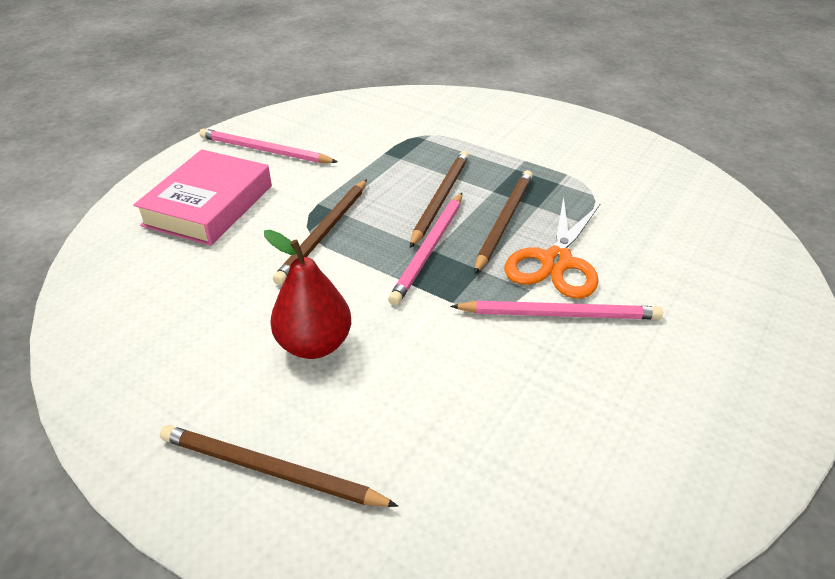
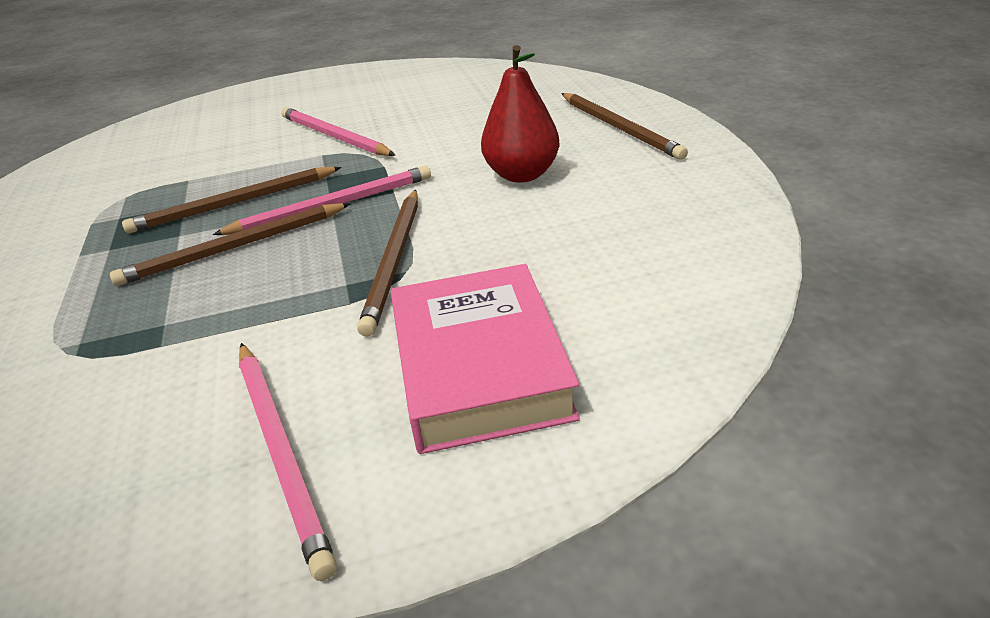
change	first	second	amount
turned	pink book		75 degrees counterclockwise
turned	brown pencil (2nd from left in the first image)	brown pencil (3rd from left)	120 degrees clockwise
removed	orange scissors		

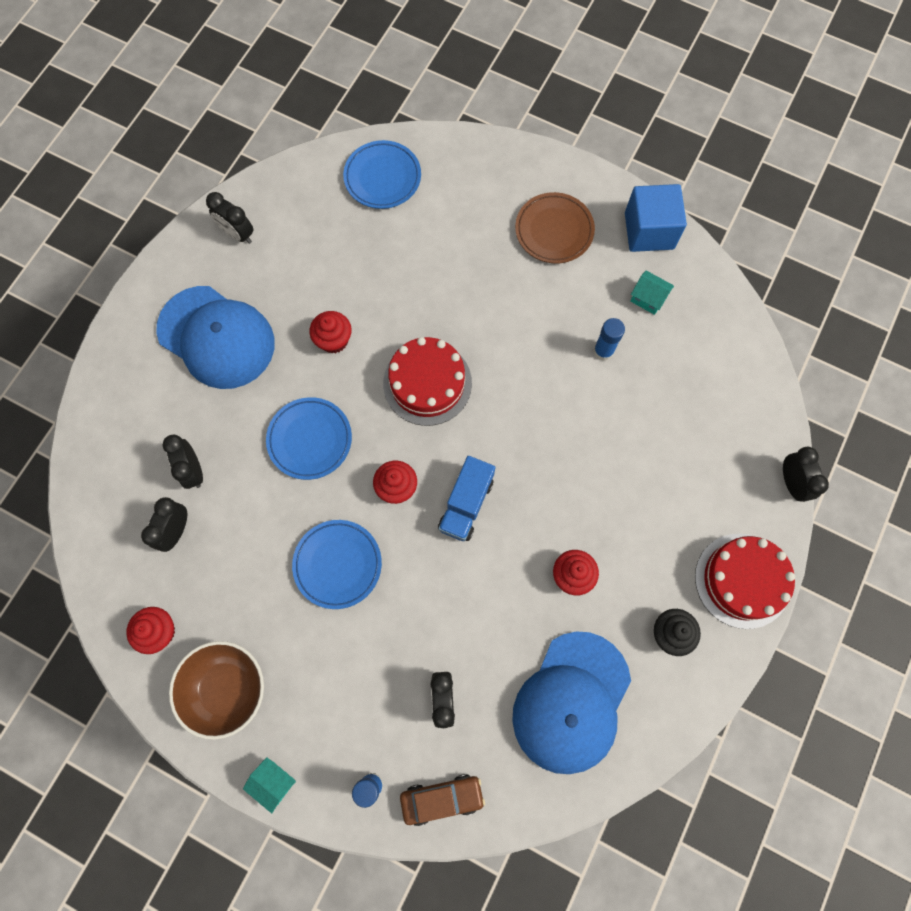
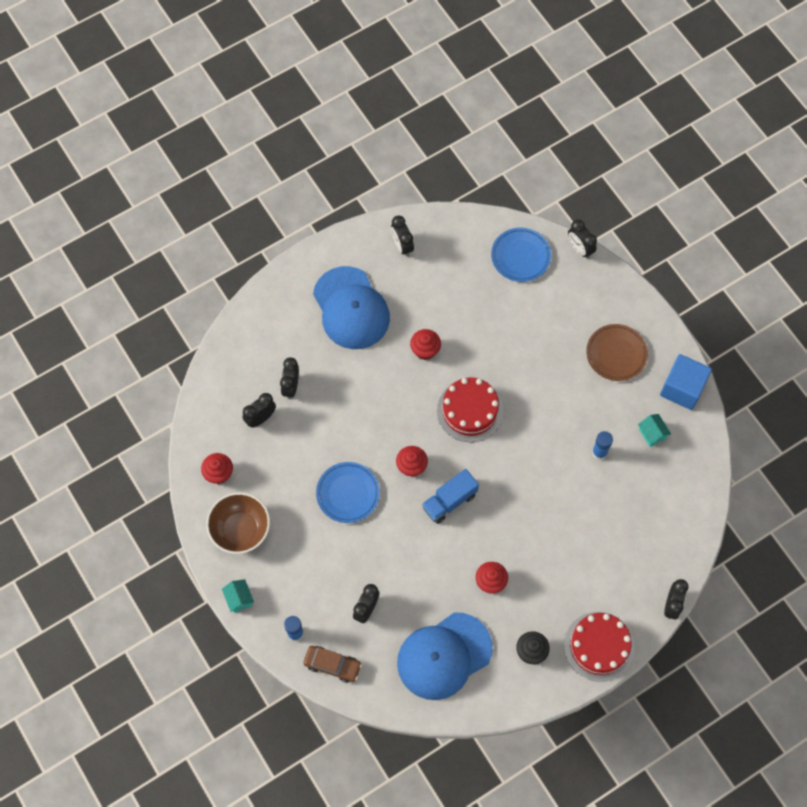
change	first	second	amount
removed	blue plate (1st from left)		
added		black clock (5th from left)	

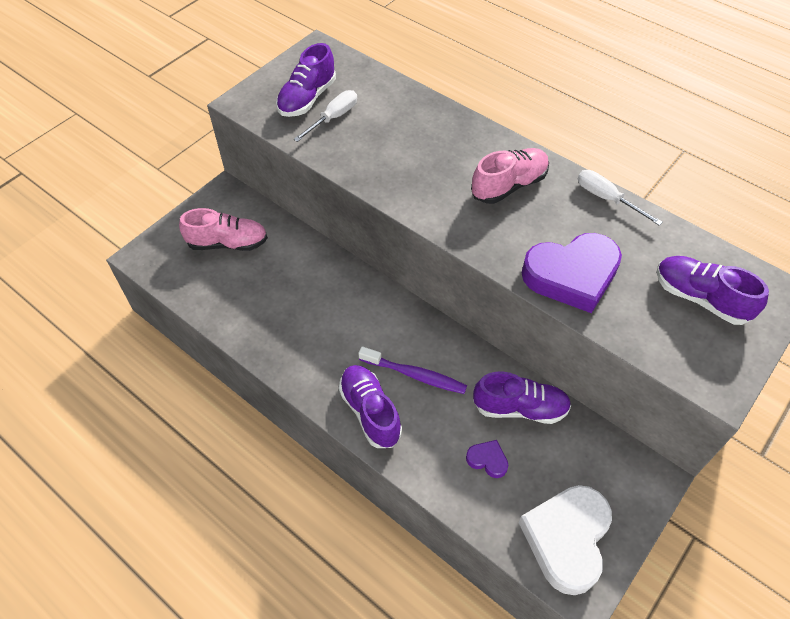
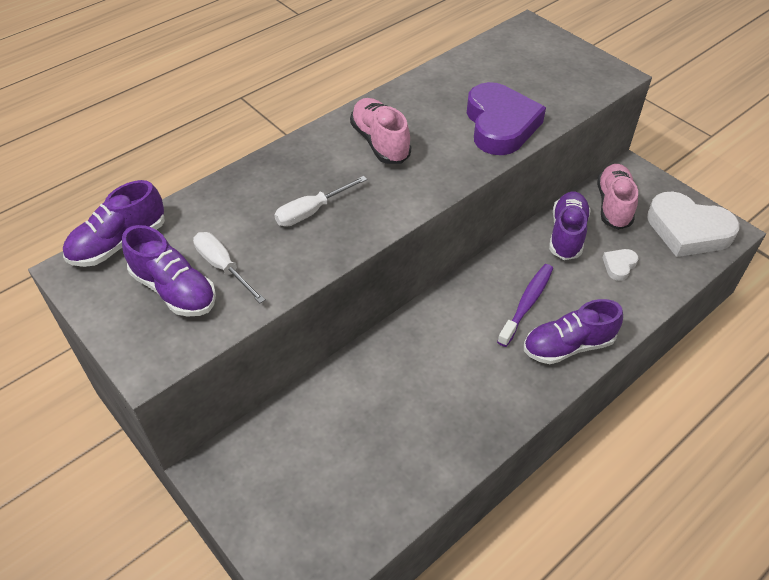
change	first	second	amount
moved	white screwdriver (2nd from left)		
moved	pink shoe (1st from left in the first image)	pink shoe (2nd from left)	
moved	purple shoe (4th from left in the first image)	purple shoe (1st from left)	
recoloured	purple heart (1st from left)	white heart (1st from left)	

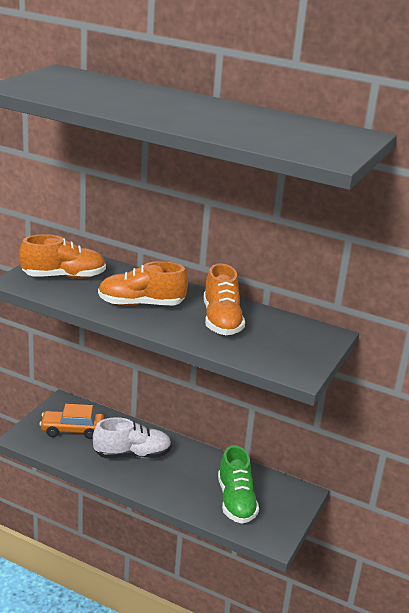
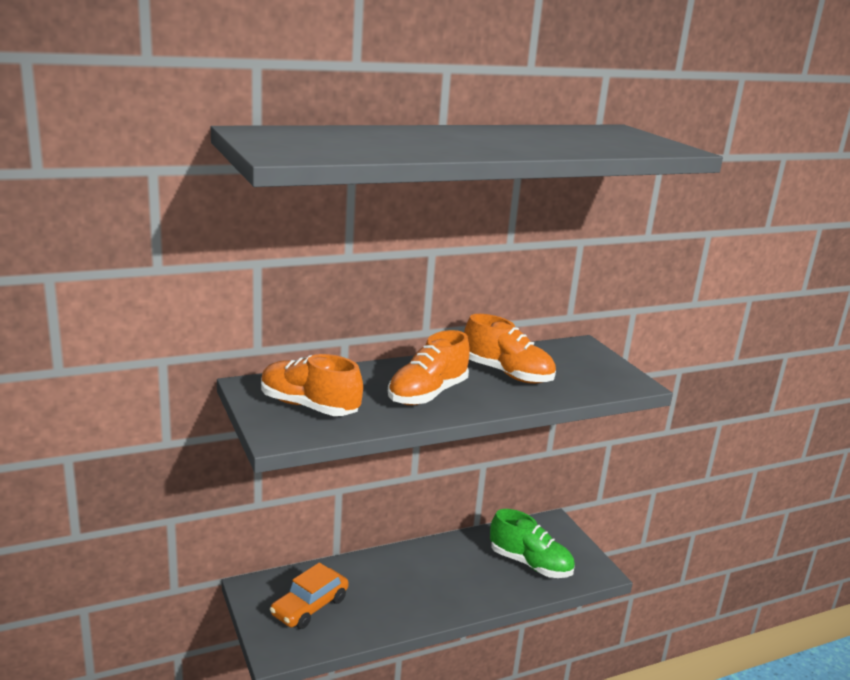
change	first	second	amount
turned	orange shoe (1st from left)		90 degrees counterclockwise
removed	white shoe		

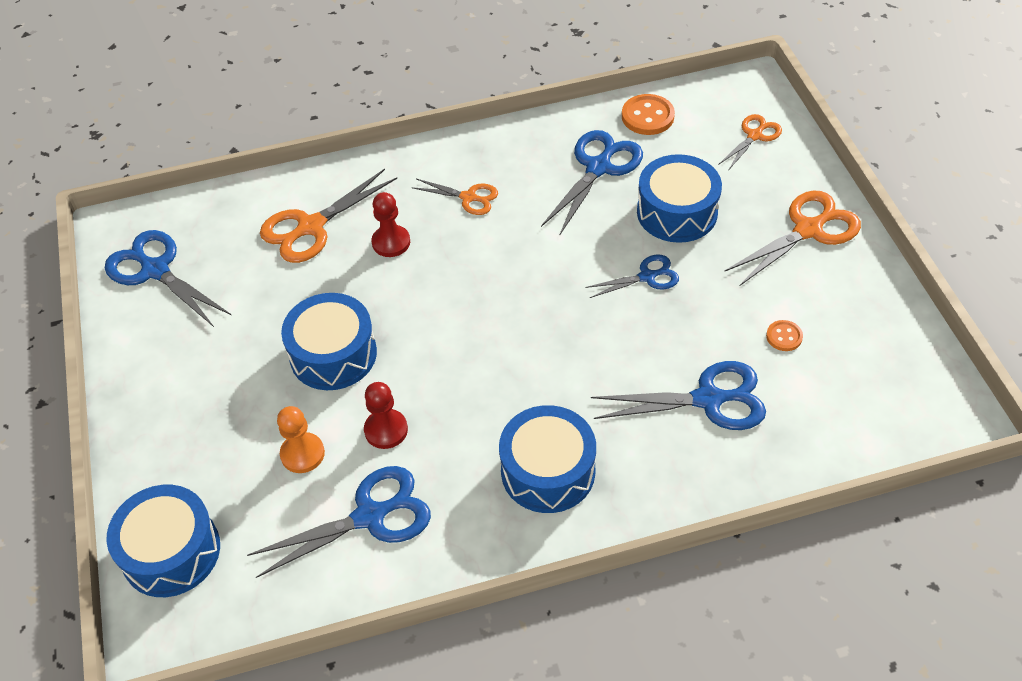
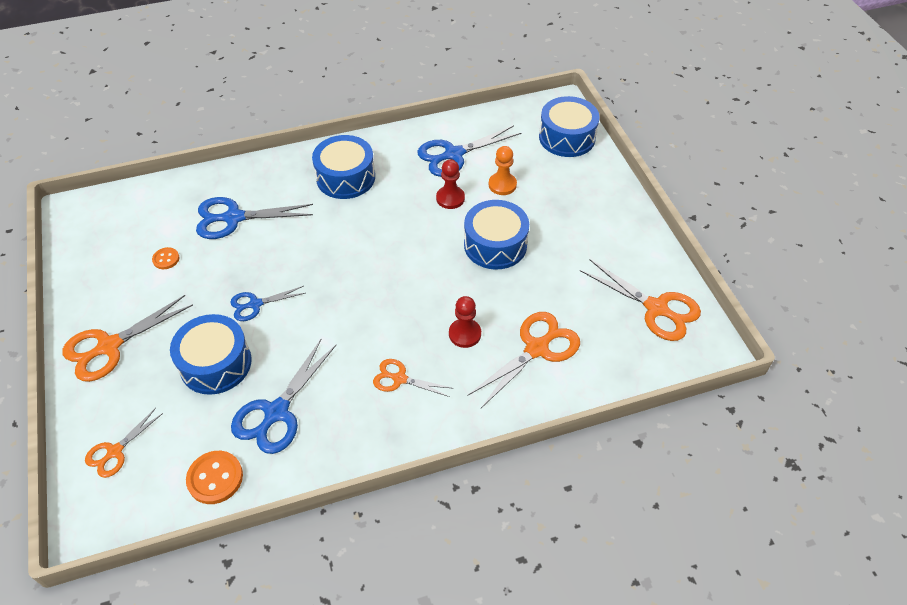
change	first	second	amount
recoloured	blue scissors (1st from left)	orange scissors (5th from left)	

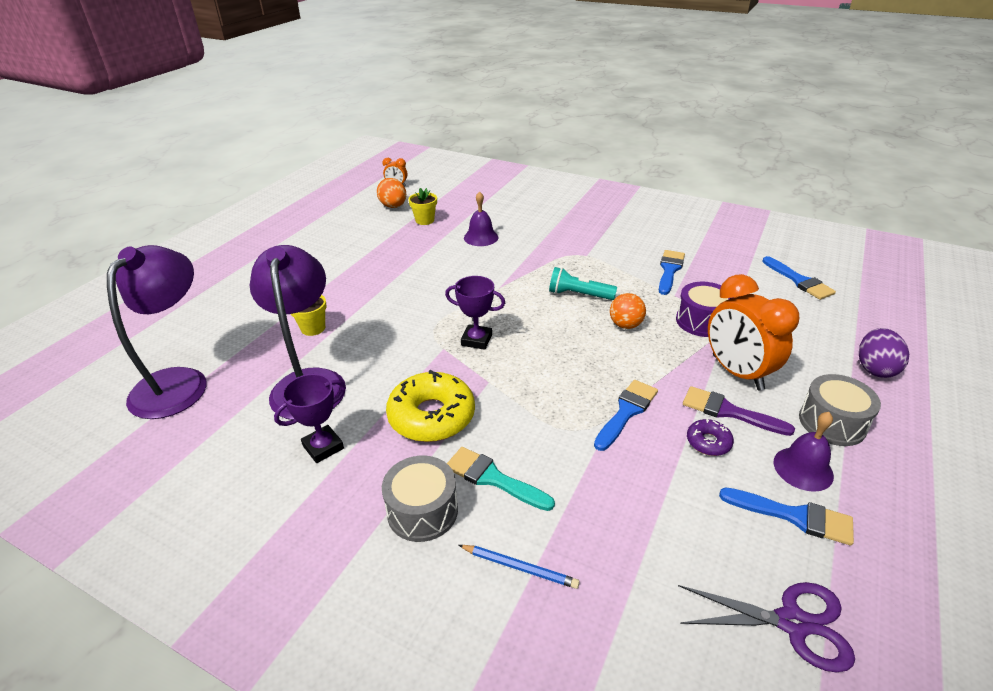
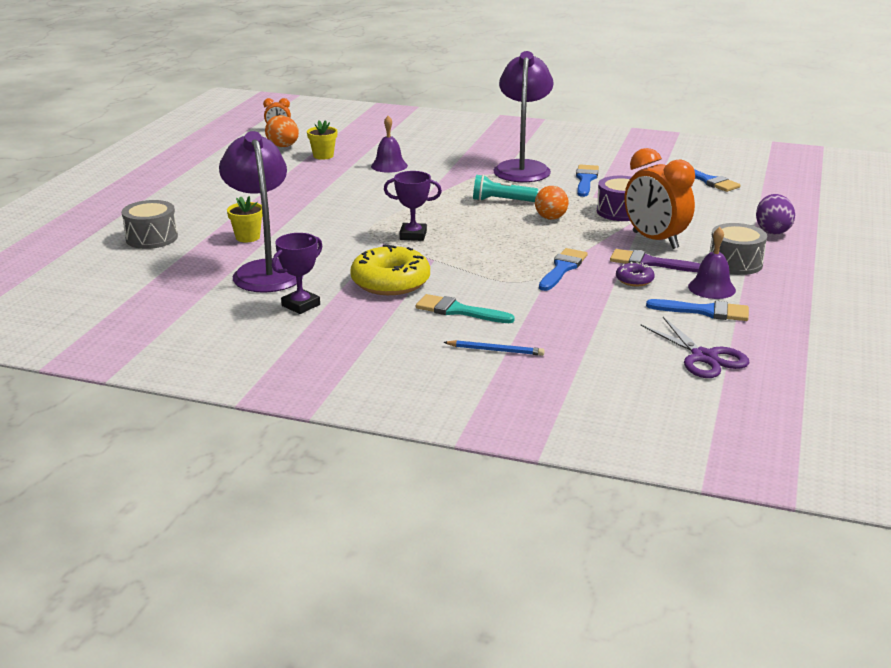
change	first	second	amount
moved	purple lamp (1st from left in the first image)	purple lamp (2nd from left)	
moved	grey drum (1st from left)		
turned	purple scissors		60 degrees clockwise

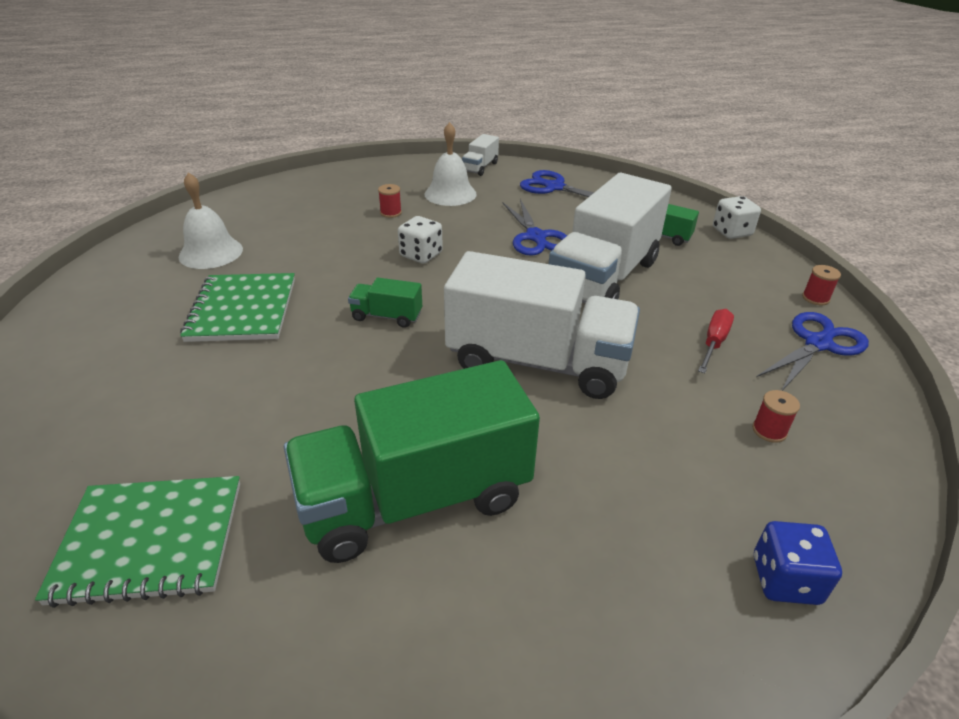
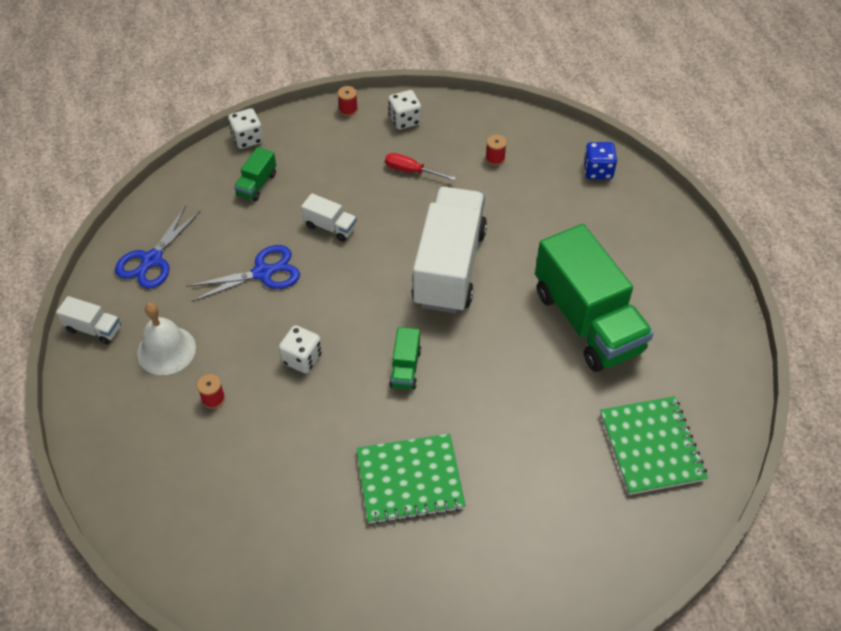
change	first	second	amount
removed	white bell (1st from left)		
resized	white truck (3rd from left in the first image)	white truck (2nd from left)	x0.42
replaced	blue scissors (3rd from left)	white dice (3rd from left)	

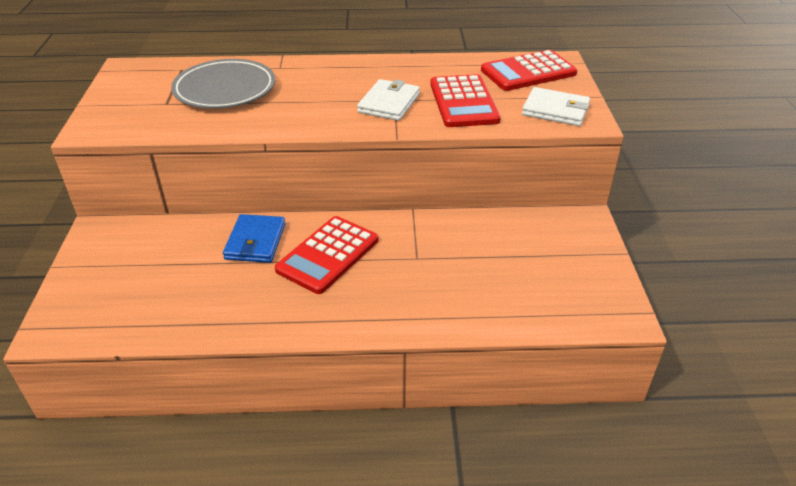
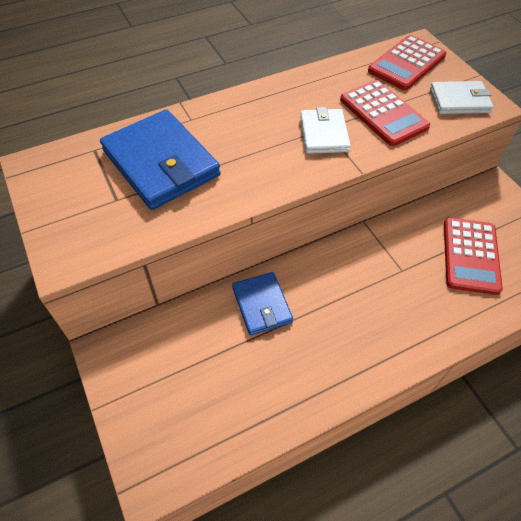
change	first	second	amount
replaced	grey plate	blue wallet (1st from left)	
moved	red calculator (1st from left in the first image)	red calculator (3rd from left)	

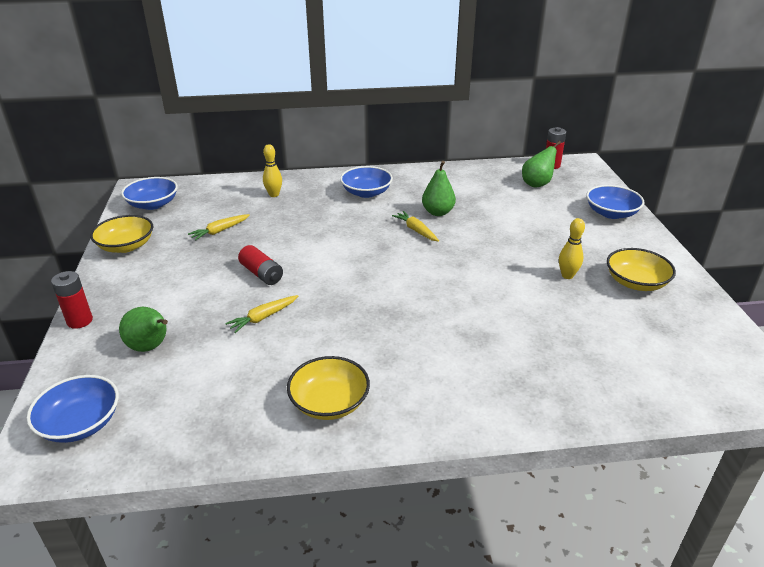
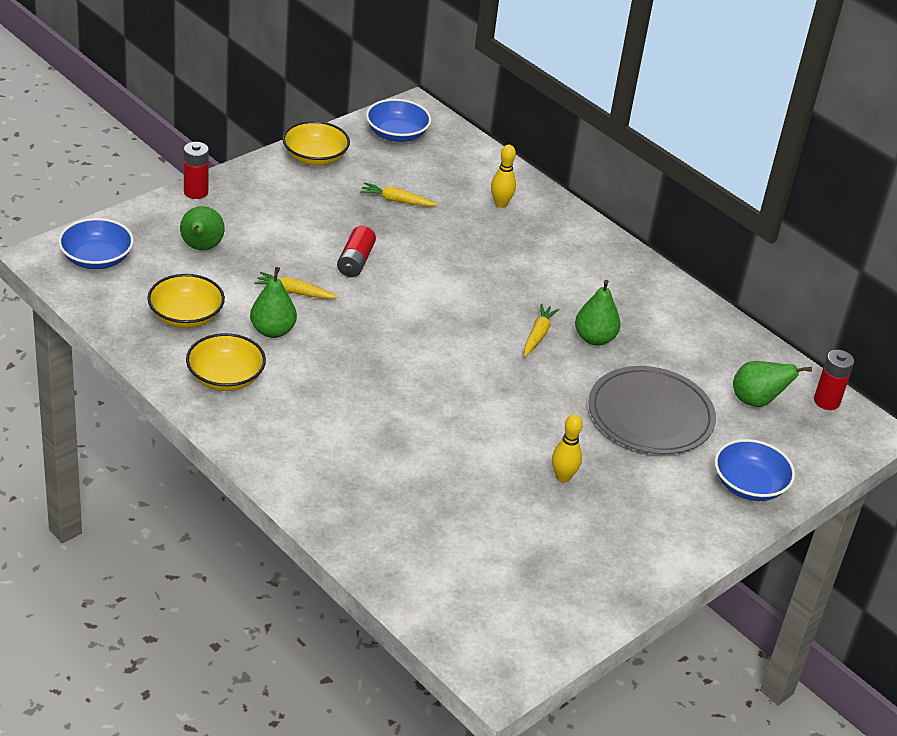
change	first	second	amount
removed	blue bowl (3rd from left)		
moved	yellow bowl (3rd from left in the first image)	yellow bowl (1st from left)	
added		green pear (2nd from left)	
added		grey plate	

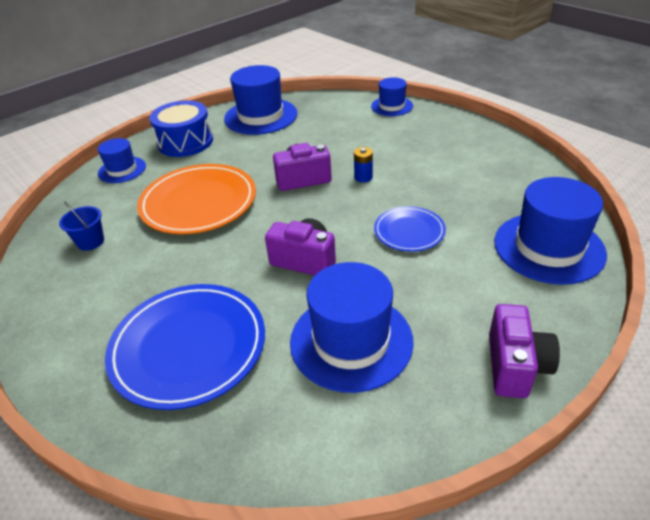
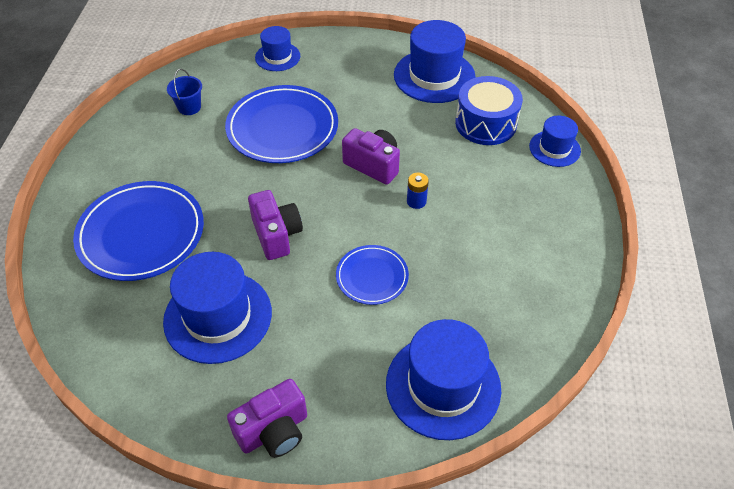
change	first	second	amount
moved	blue drum		
recoloured	orange plate	blue plate (2nd from left)	

